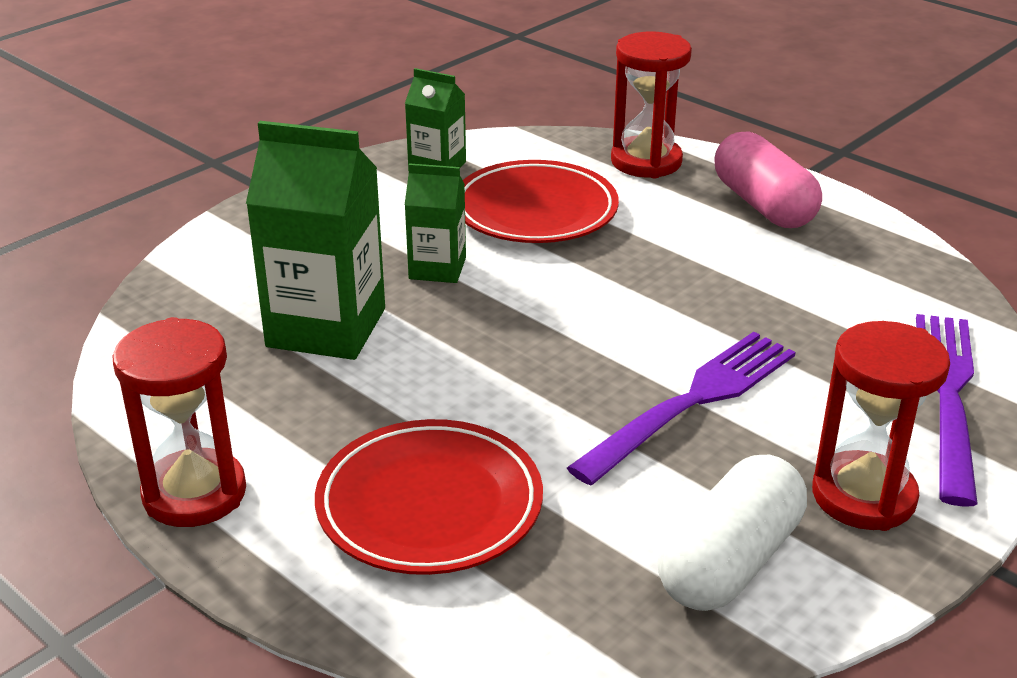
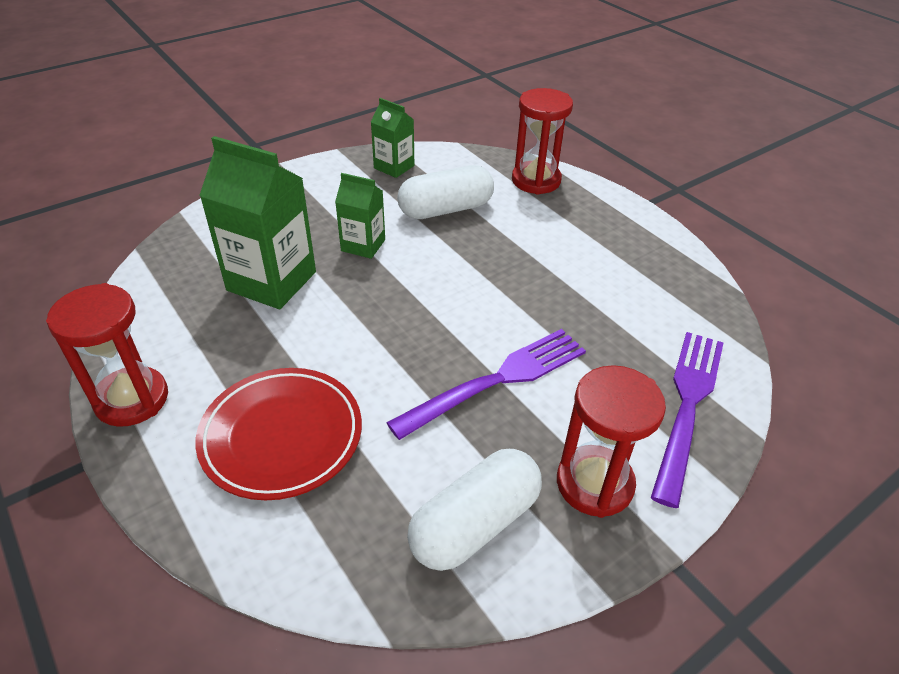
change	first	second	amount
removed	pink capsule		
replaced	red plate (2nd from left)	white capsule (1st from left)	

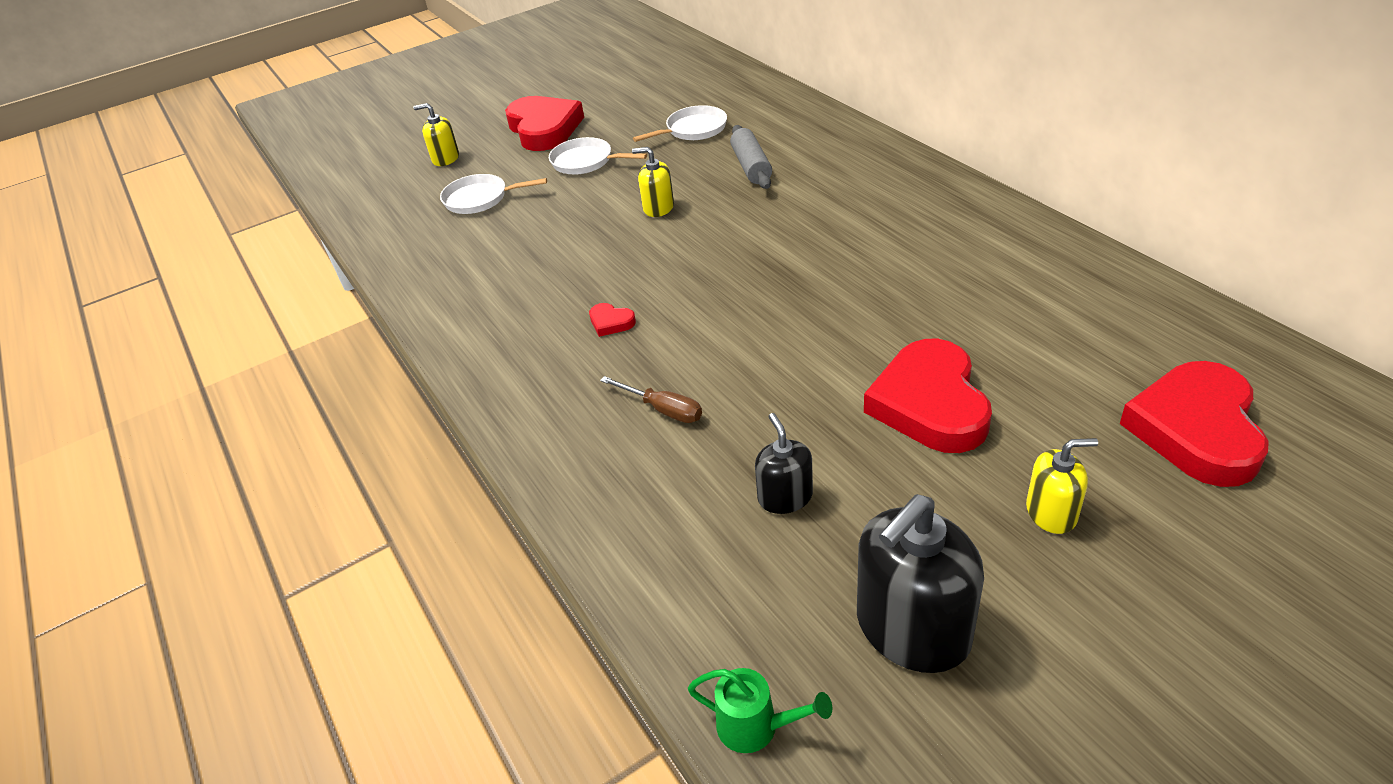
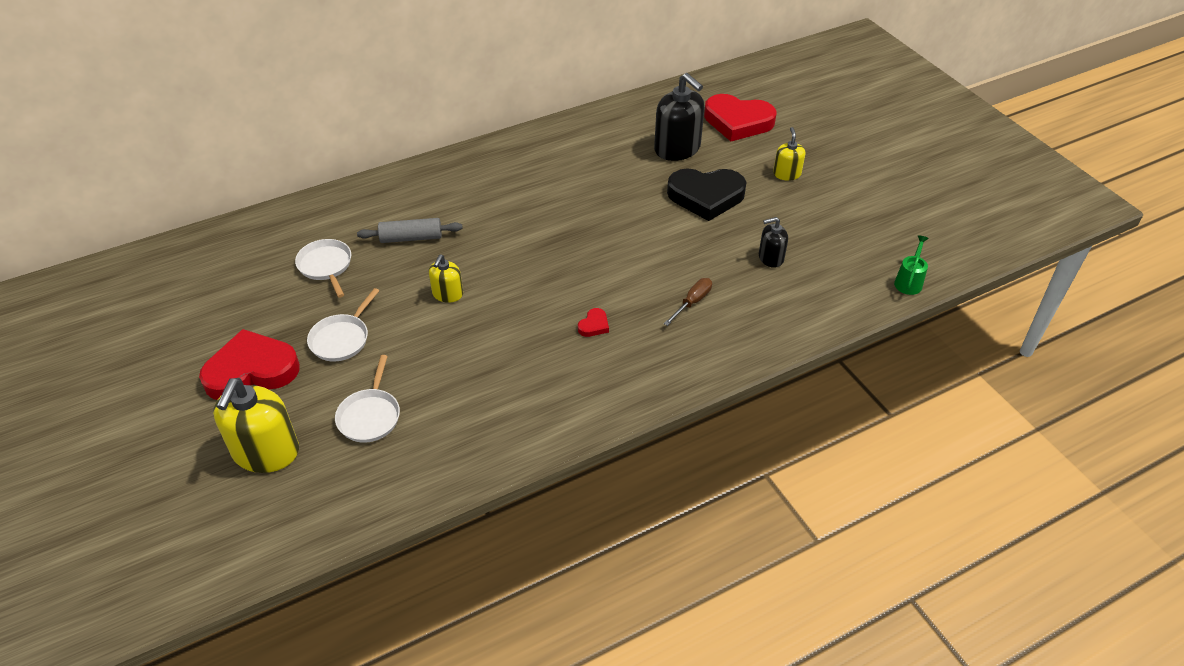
change	first	second	amount
resized	yellow soap dispenser (1st from left)		x1.85
recoloured	red heart (3rd from left)	black heart	
moved	black soap dispenser (2nd from left in the first image)	black soap dispenser (1st from left)	

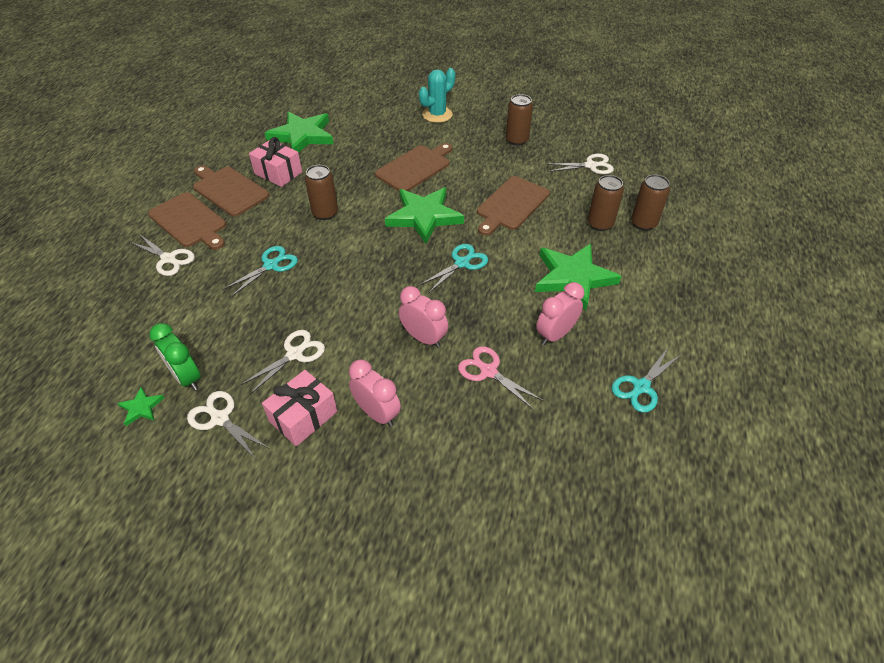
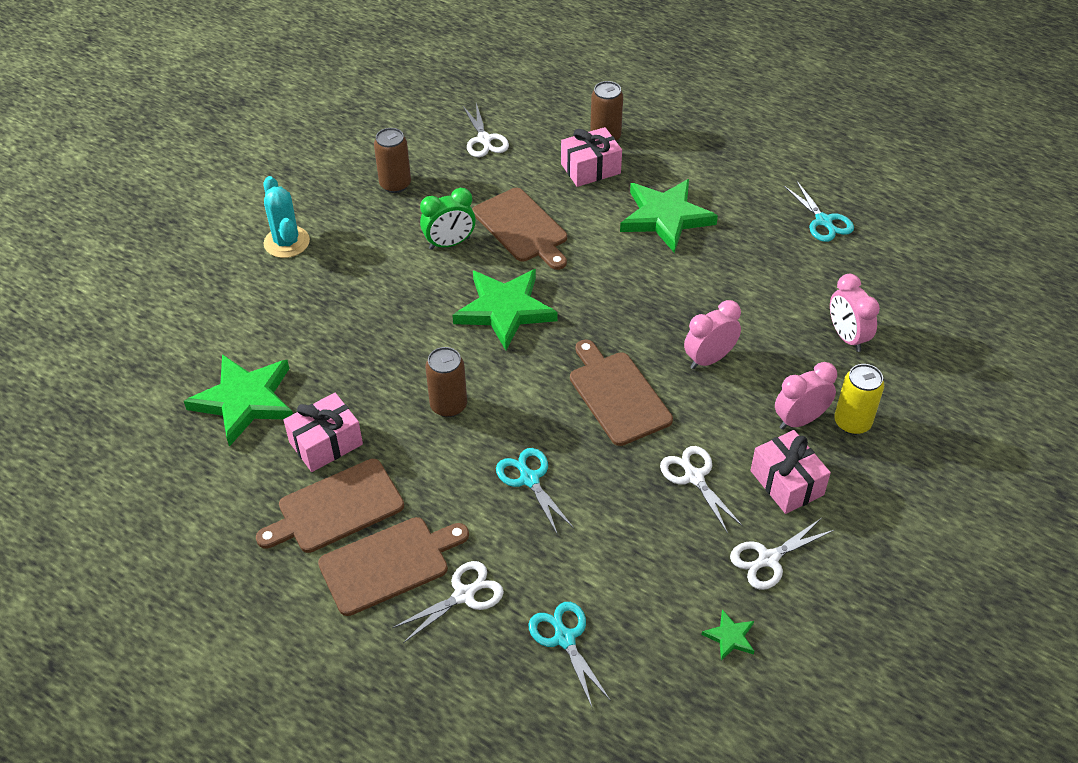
change	first	second	amount
moved	brown cutting board (3rd from left in the first image)	brown cutting board (4th from left)	
turned	white scissors (4th from left in the first image)	white scissors (2nd from left)	150 degrees clockwise
replaced	brown can (3rd from left)	pink gift (2nd from left)	
moved	turquoise scissors (2nd from left)		
moved	pink clock (3rd from left)		
moved	green clock		
removed	pink scissors		
added		yellow can	

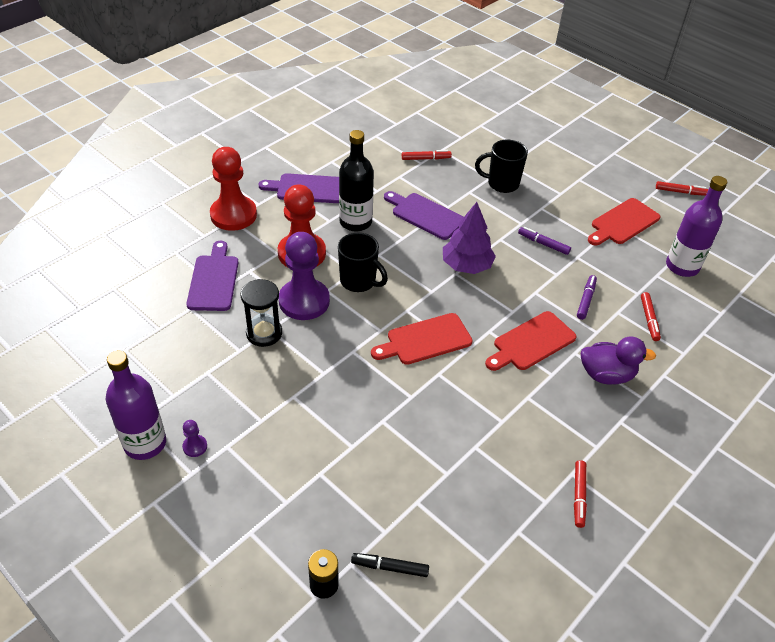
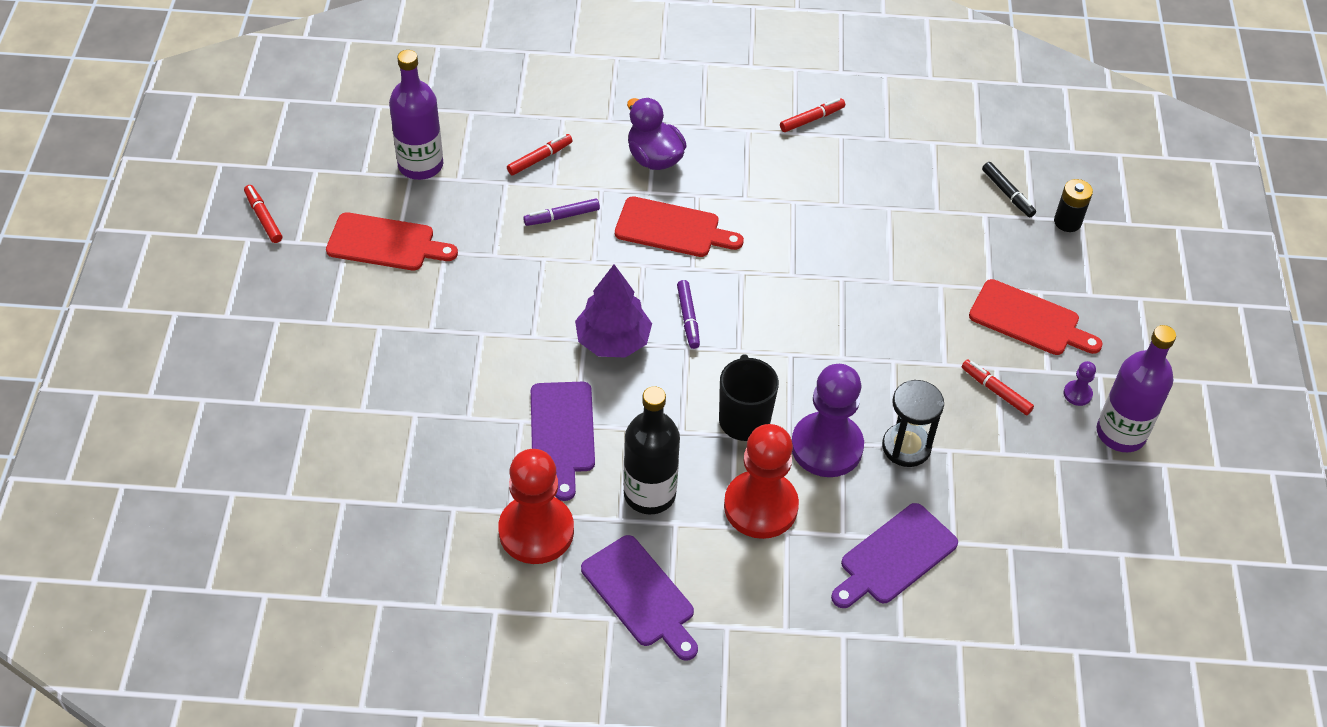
change	first	second	amount
removed	black mug (2nd from left)		
moved	red pawn (1st from left)		
moved	red marker (1st from left in the first image)	red marker (4th from left)	
moved	purple marker (1st from left in the first image)	purple marker (2nd from left)	
moved	red cutting board (1st from left in the first image)	red cutting board (3rd from left)	

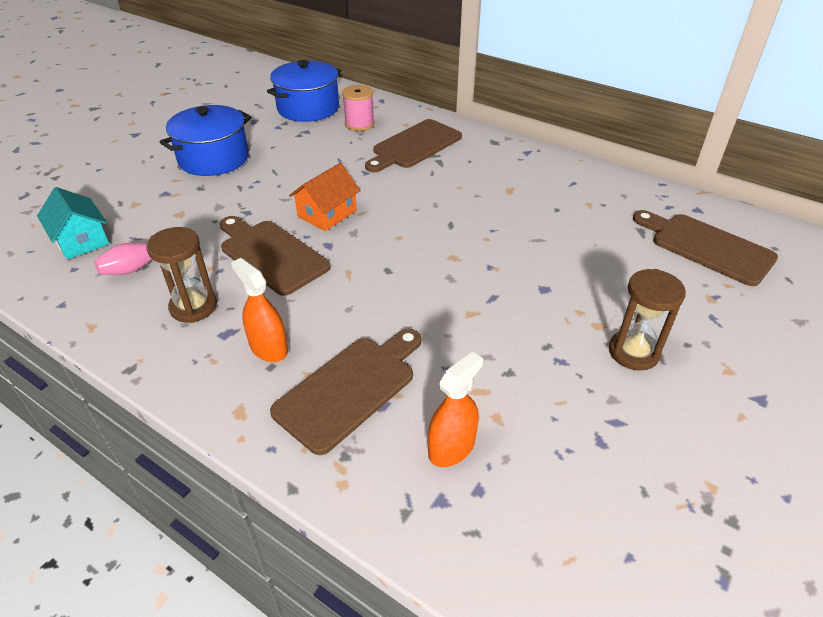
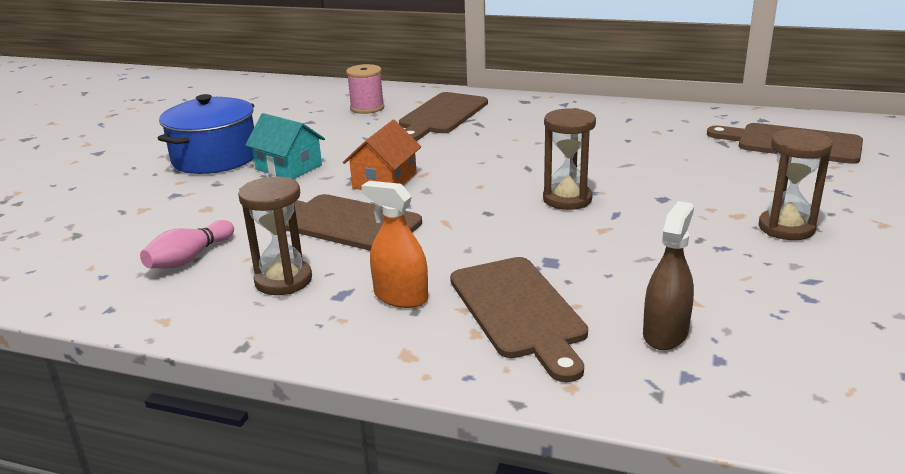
change	first	second	amount
removed	blue pot (2nd from left)		
moved	turquoise house		
turned	brown cutting board (2nd from left in the first image)	brown cutting board (3rd from left)	135 degrees clockwise
recoloured	orange spray bottle (2nd from left)	brown spray bottle	
added		brown hourglass (2nd from left)	

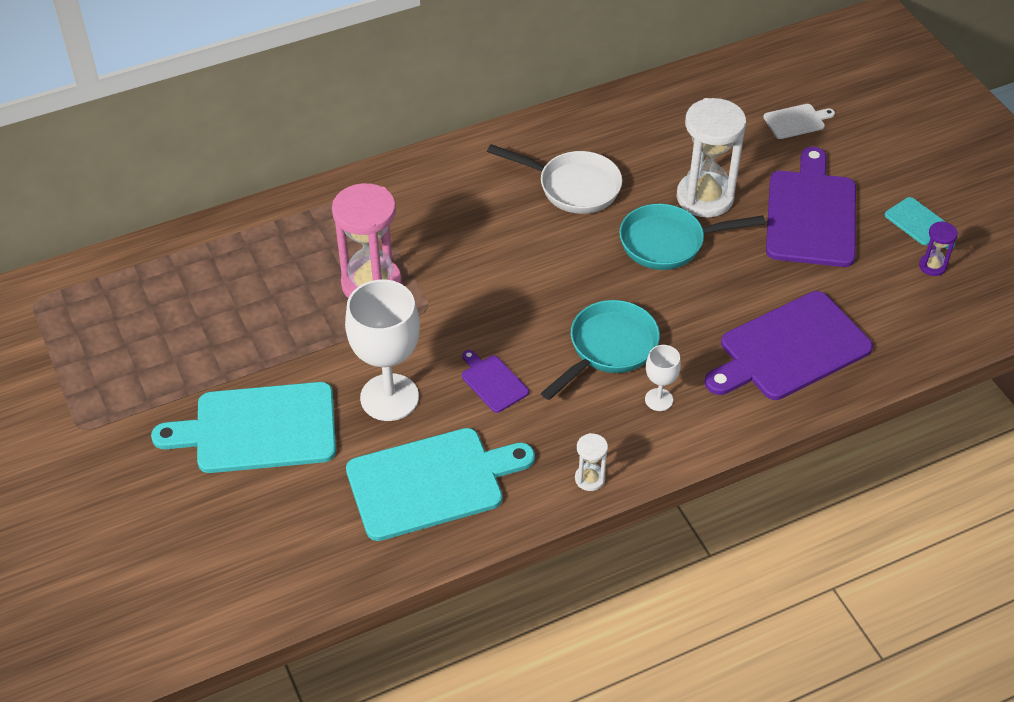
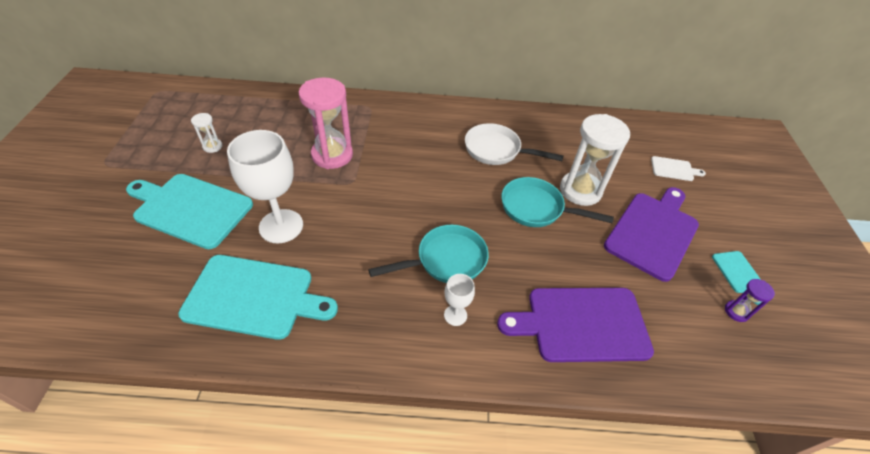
change	first	second	amount
turned	white pan		150 degrees clockwise
removed	purple cutting board (1st from left)		
moved	white hourglass (1st from left)		

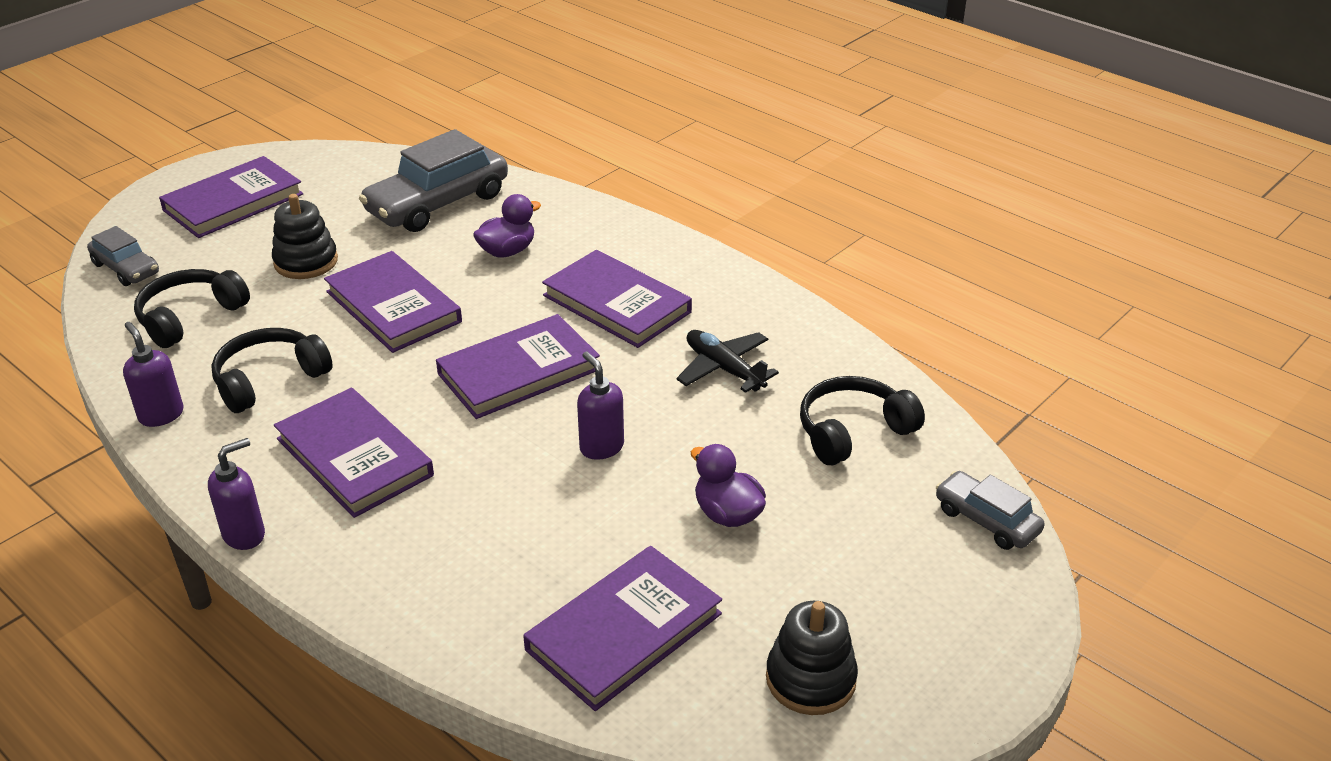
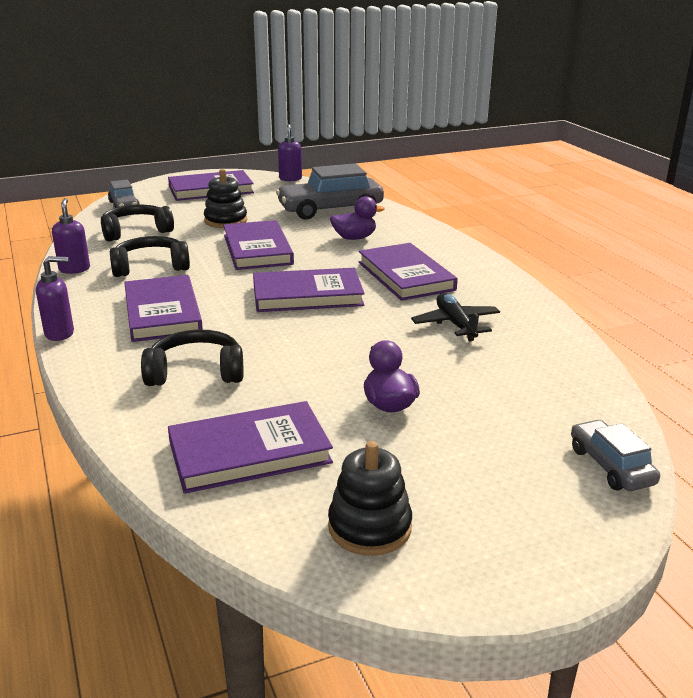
change	first	second	amount
moved	purple soap dispenser (3rd from left)		
moved	black headphones (3rd from left)		

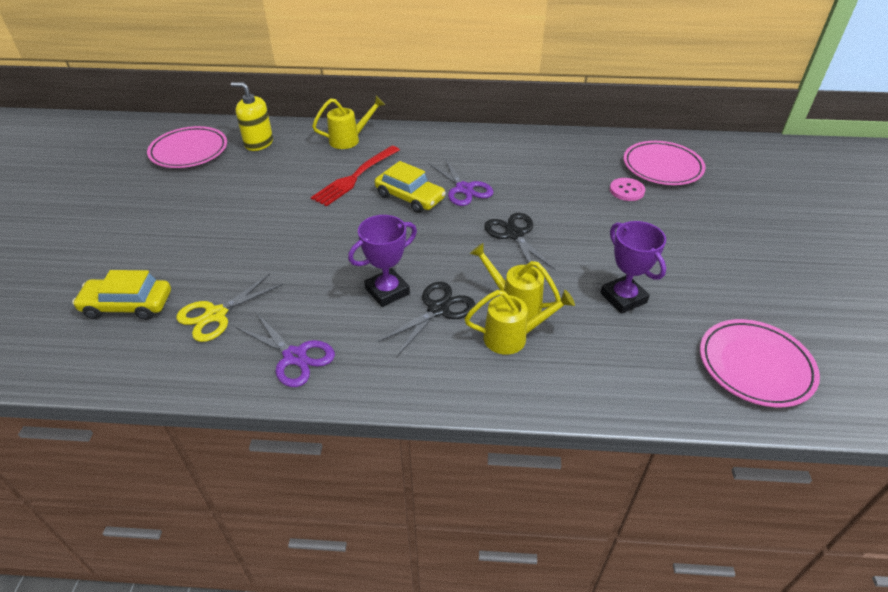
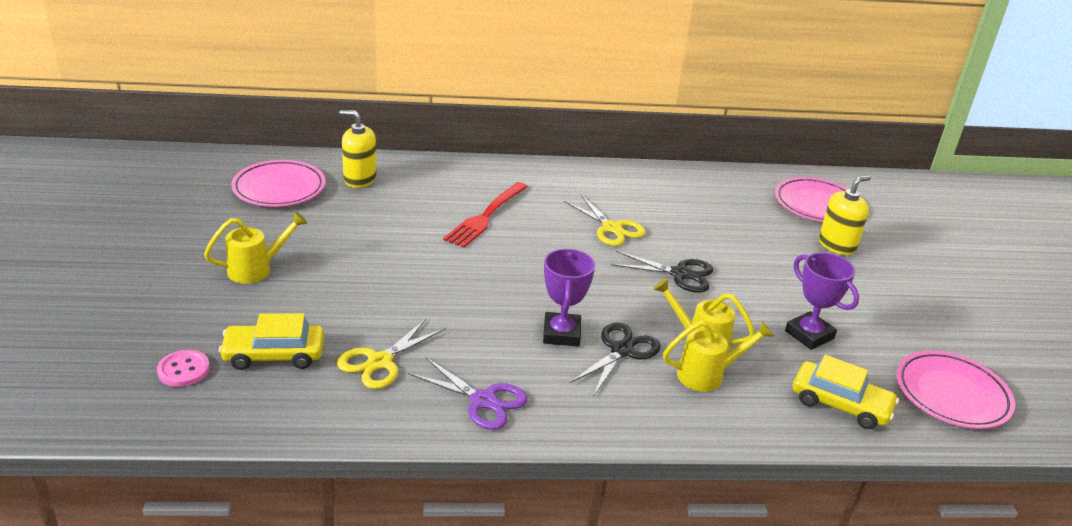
change	first	second	amount
moved	yellow watering can (1st from left)		
recoloured	purple scissors (2nd from left)	yellow scissors (2nd from left)	
moved	yellow car (2nd from left)		
moved	pink button		
turned	black scissors (2nd from left)		135 degrees clockwise
turned	purple trophy (1st from left)		45 degrees counterclockwise
added		yellow soap dispenser (2nd from left)	

